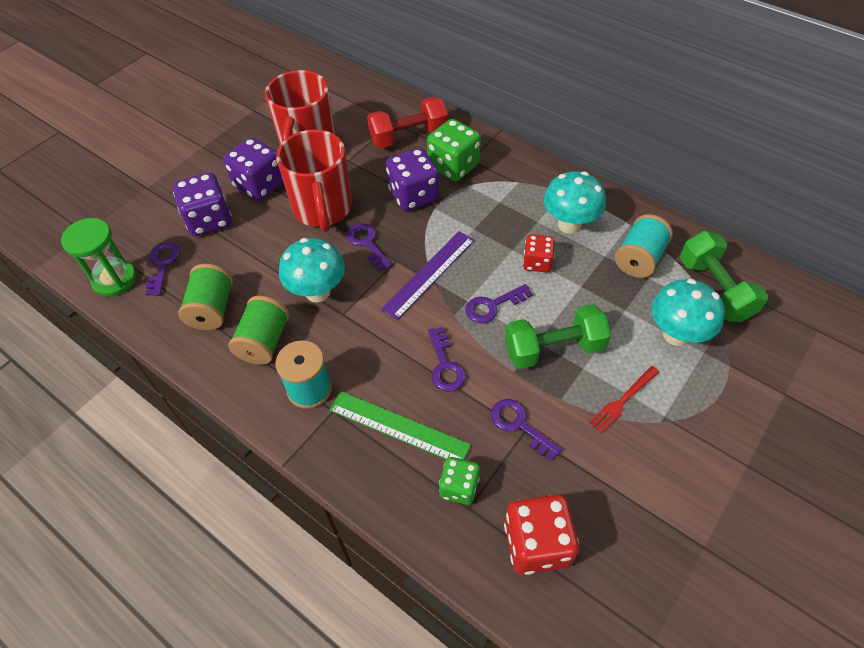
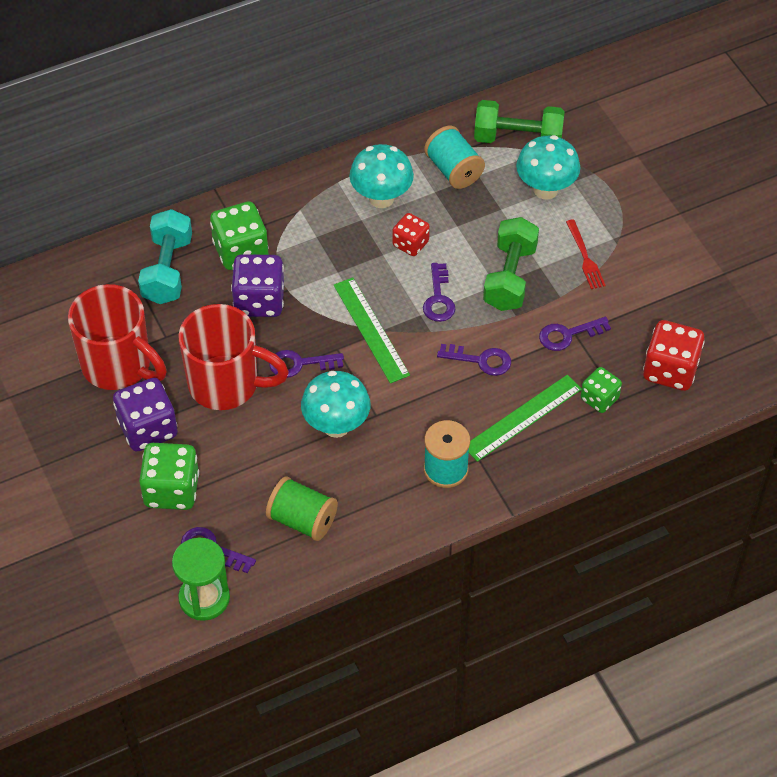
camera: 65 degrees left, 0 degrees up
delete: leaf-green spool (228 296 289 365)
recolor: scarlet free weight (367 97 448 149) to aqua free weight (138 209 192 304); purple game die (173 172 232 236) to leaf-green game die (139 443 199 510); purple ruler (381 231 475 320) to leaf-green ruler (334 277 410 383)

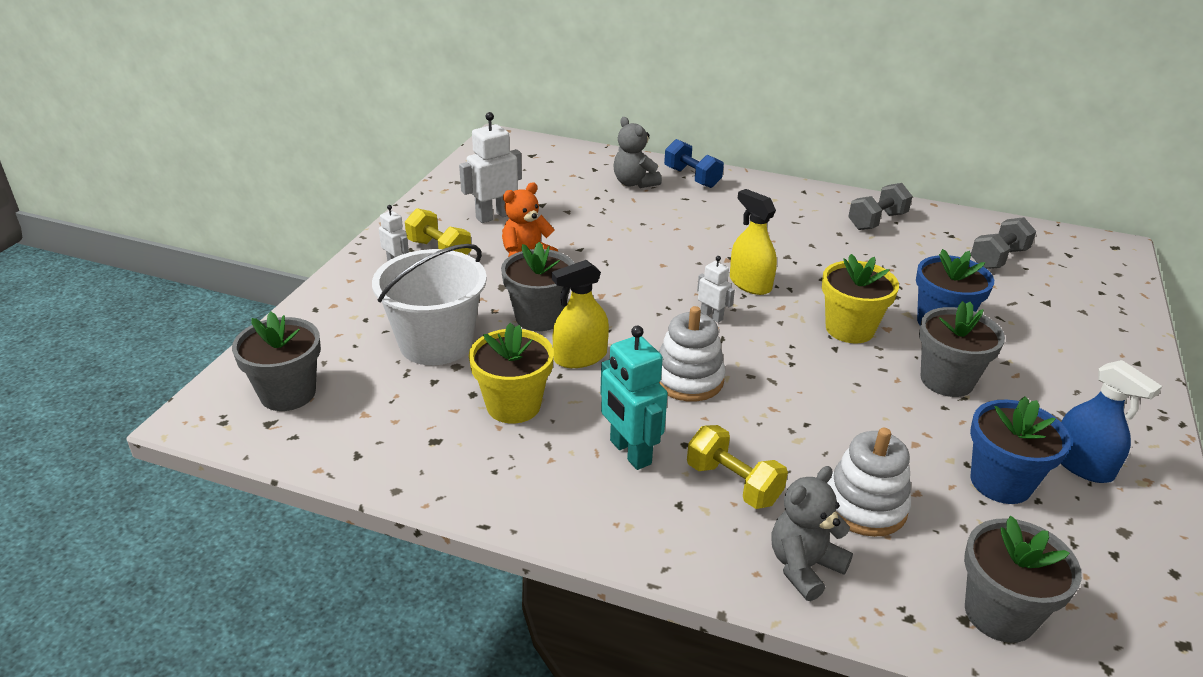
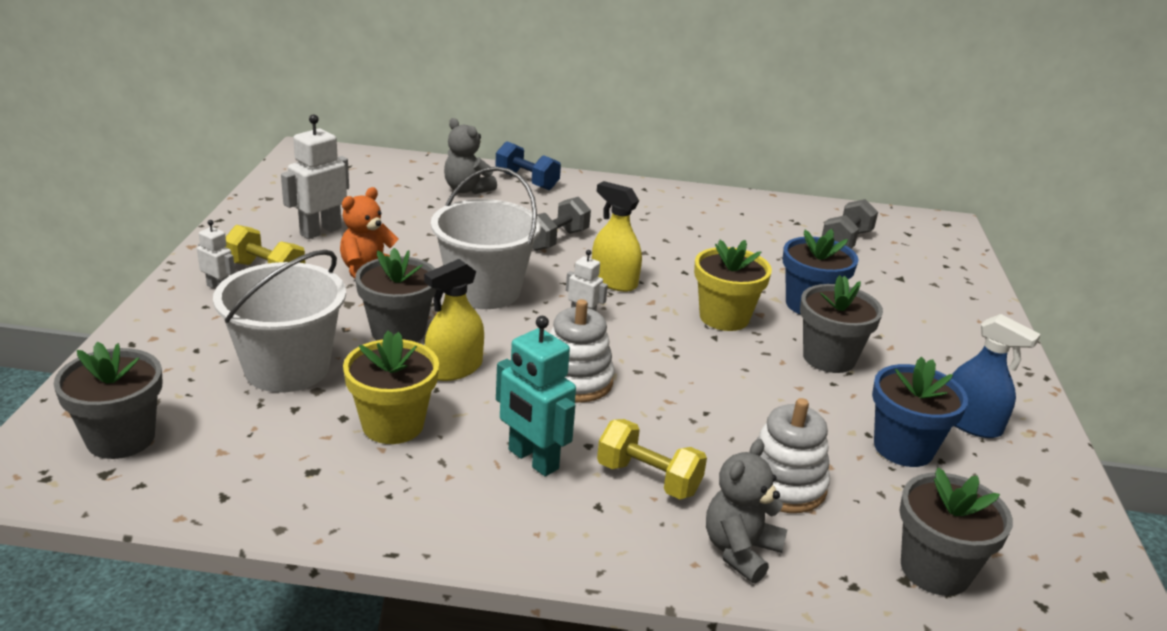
camera: 15 degrees left, 5 degrees down
insert: white pail (431 167 541 309)
move: grey free weight (848 183 913 230) to (533 197 591 251)

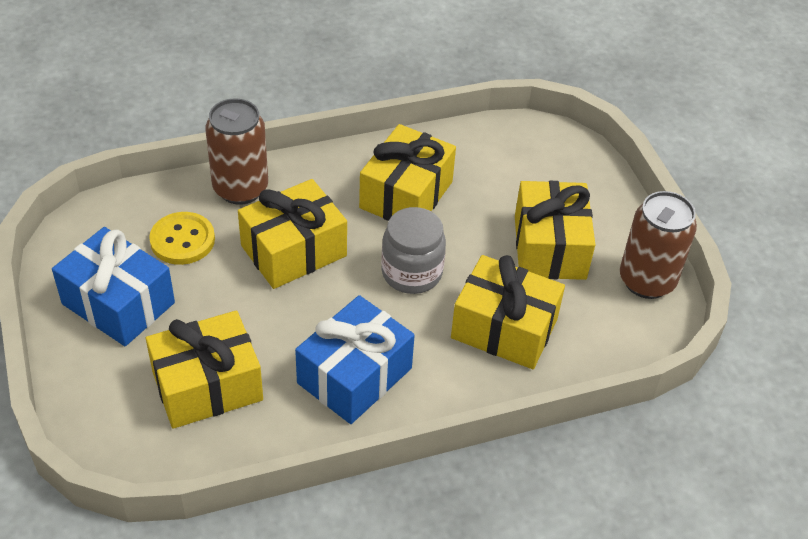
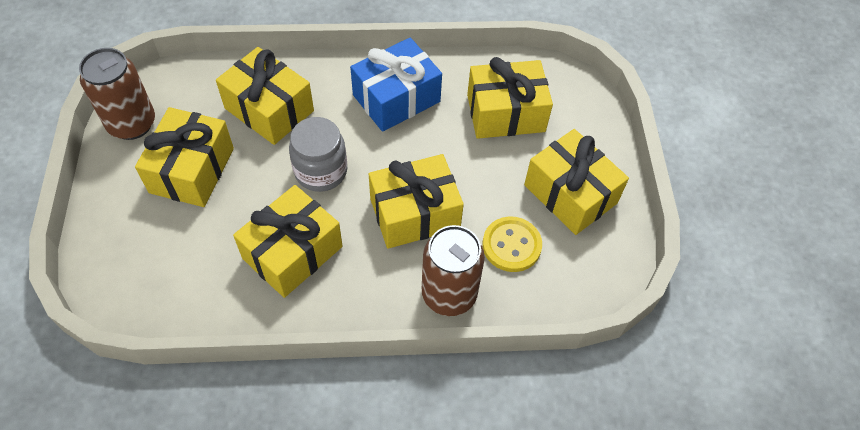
camera: 165 degrees left, 10 degrees up
recolor: royal blue present (52 227 175 346) to yellow present (524 129 629 235)

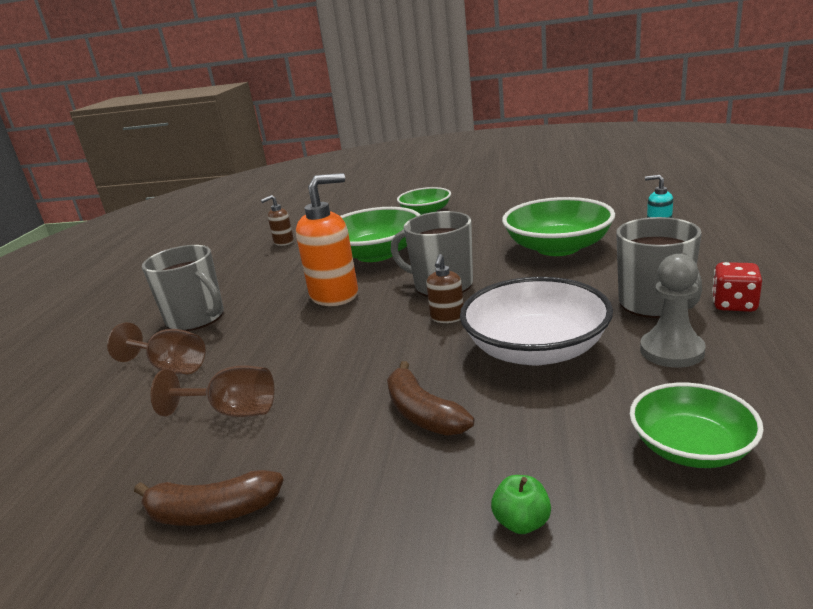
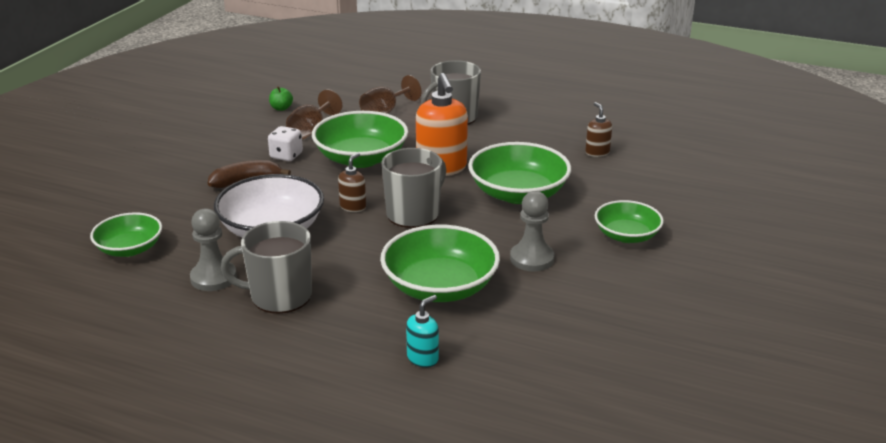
camera: 100 degrees right, 5 degrees up
delete: russet banana fruit (134 470 284 526); scarlet game die (712 262 762 312)
insert: white game die (268 126 303 161); leaf-green bowl (312 111 408 168); grey pawn (510 191 554 272)
move: leaf-green apple fruit (491 475 551 534) to (269 86 293 111)
rotate: russet pump bottle (426 254 464 323) = (338 152 366 212) 90 degrees clockwise

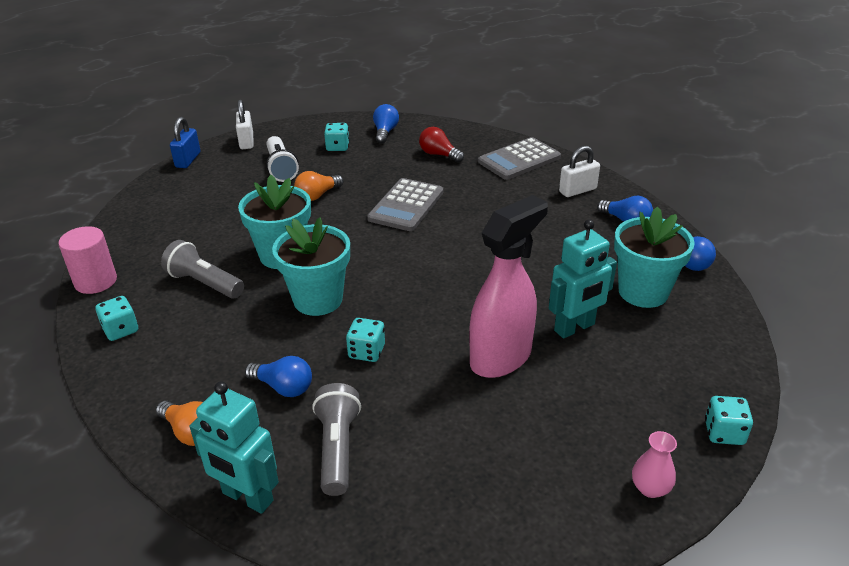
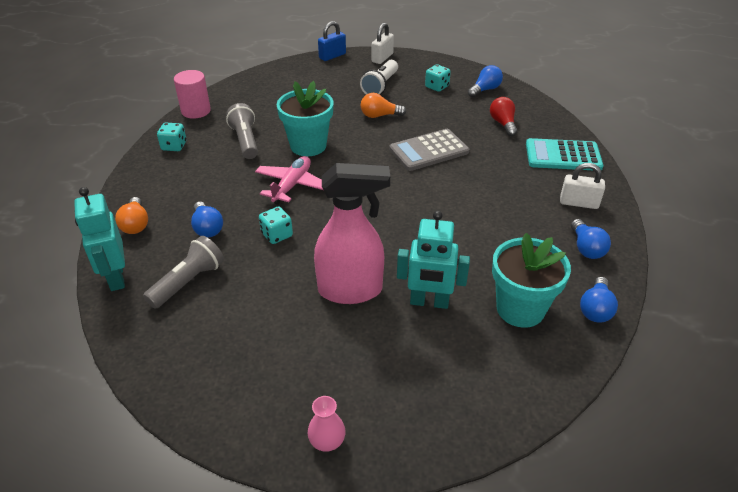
camera: 40 degrees right, 5 degrees up
delete: aqua game die (705 396 753 445)
replace: aqua flower pot (272 217 350 316) to pink plane (255 156 323 205)
recolor: grey calculator (478 137 561 180) to aqua calculator (526 138 603 170)

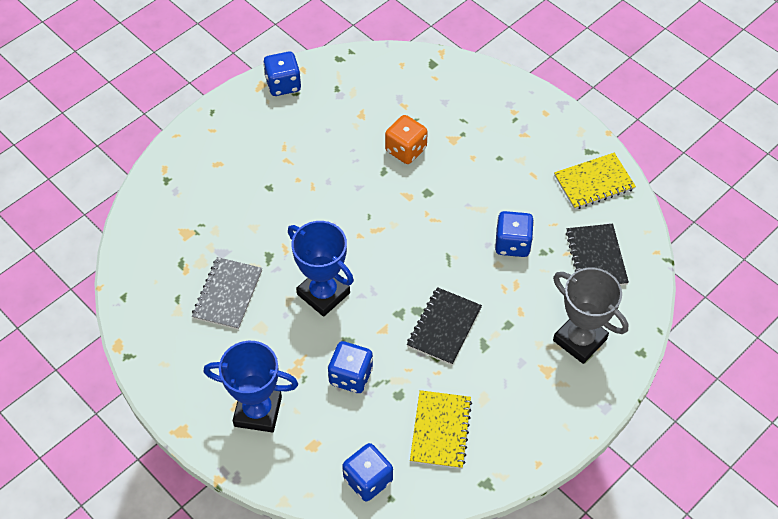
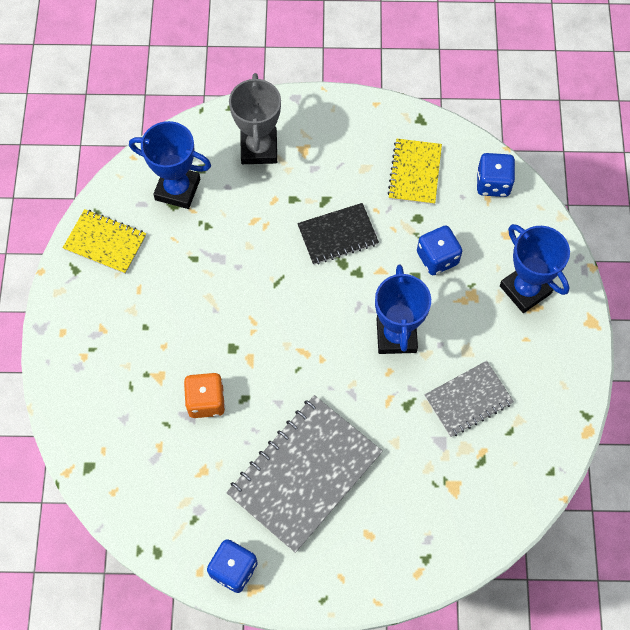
camera: 135 degrees left, 10 degrees up
delete: royal blue game die (495 211 534 257)
insert: grey exercise book (226 395 383 553)
replace: jet-black exercise book (566 224 629 285) to royal blue award cup (129 121 211 209)
rotate: yellow exercise book (410 390 472 469) = (387 139 442 205) 45 degrees counterclockwise

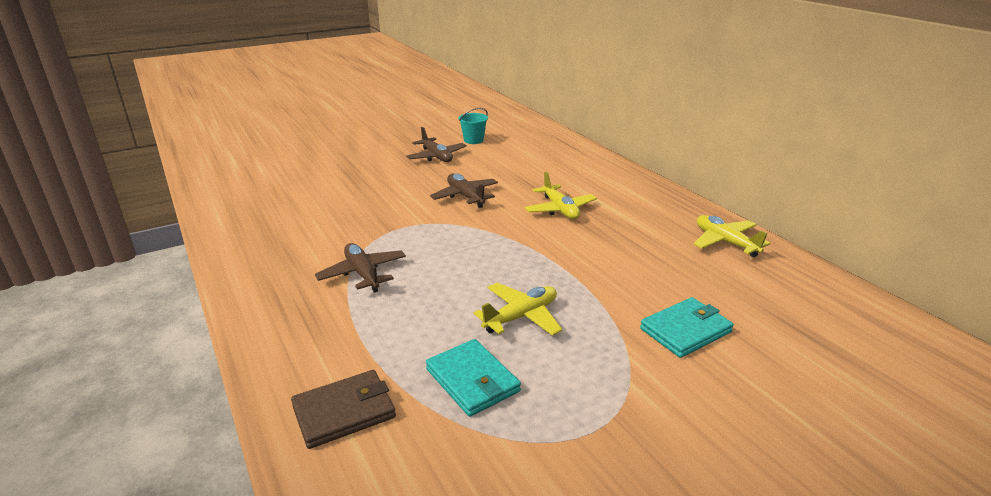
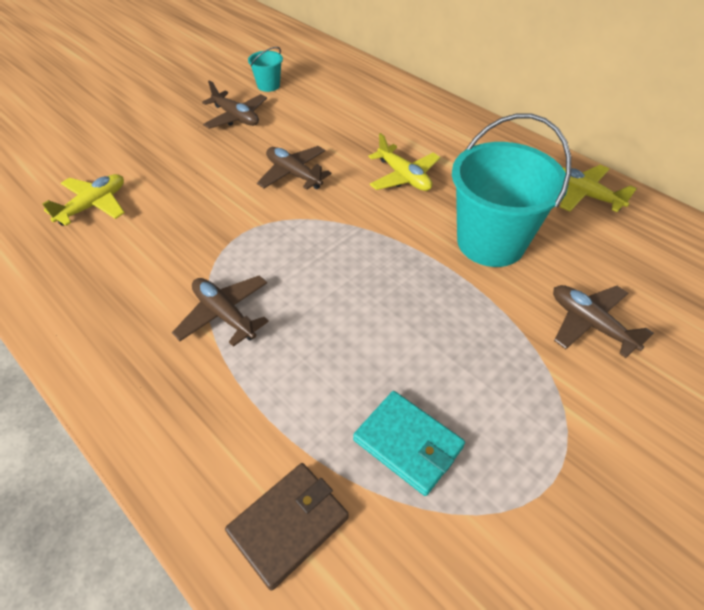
camera: 15 degrees left, 20 degrees up
insert: aqua pail (452 114 571 267)
move: yellow plane (474 283 562 336) to (42 174 125 226)
replace: aqua card wallet (640 297 734 358) to russet plane (553 285 654 358)

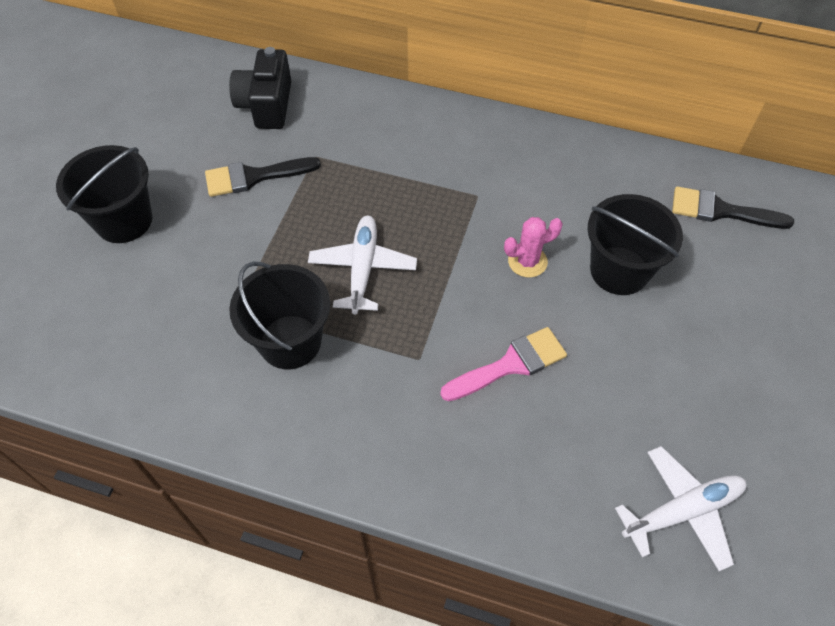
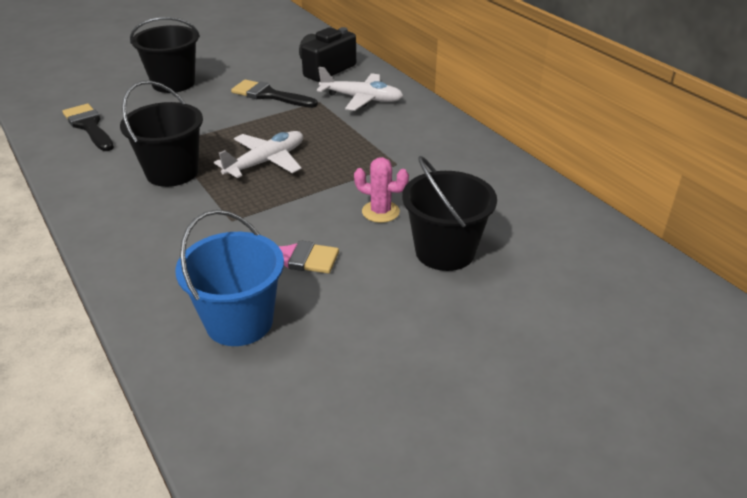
camera: 40 degrees right, 20 degrees down
insert: royal blue pail (175 210 284 346)
move: jet-black brush (672 186 794 229) to (62 104 114 151); white plane (615 446 747 571) to (317 67 403 111)

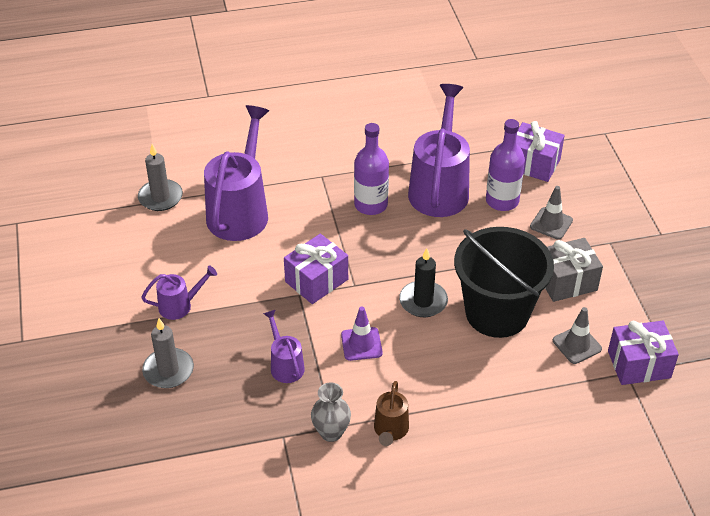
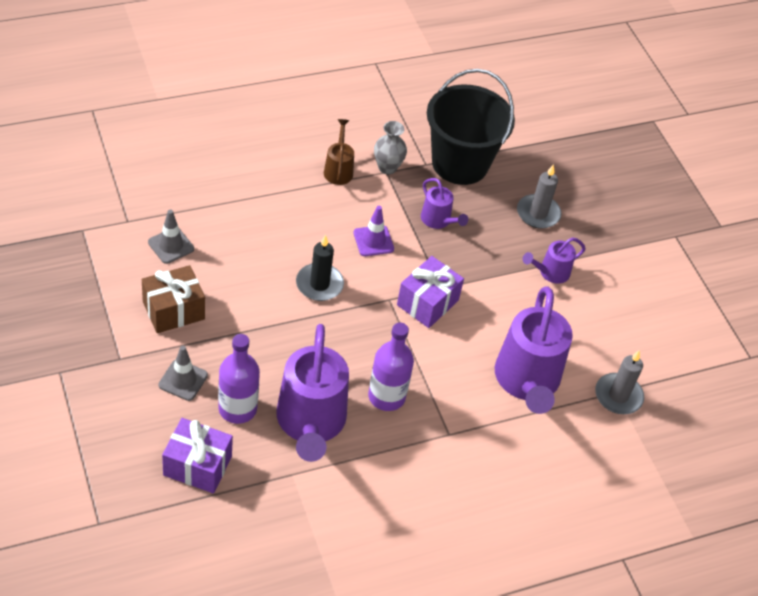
camera: 165 degrees right, 5 degrees up
delete: purple present (608 321 679 385)
move: jet-black pail (454 227 554 338) to (427 69 515 185)
recolor: grey present (545 238 603 302) to russet present (142 265 205 333)

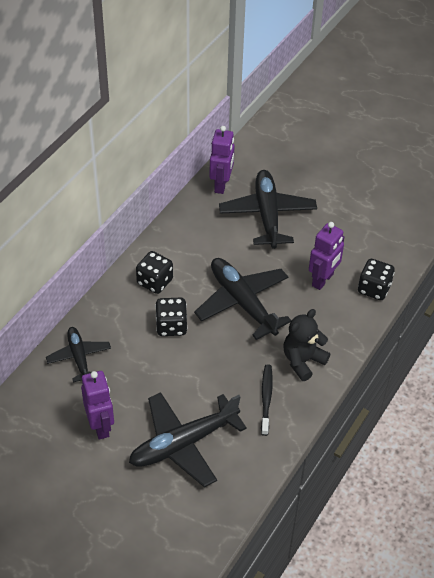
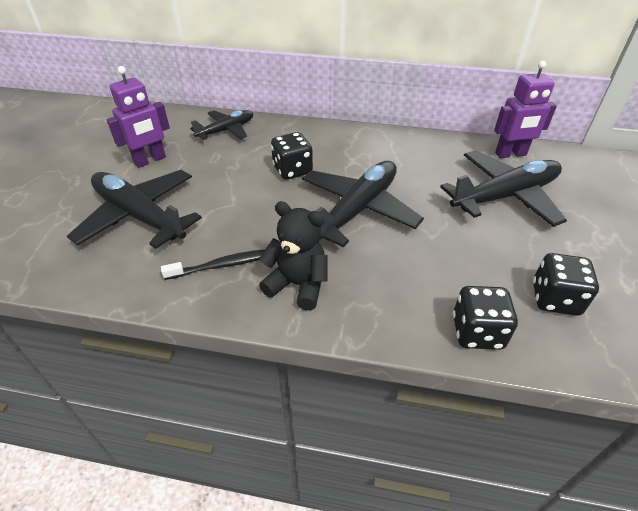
camera: 70 degrees right, 5 degrees down
delete: purple toy robot (309 222 344 290)
move: jet-black game die (136 251 173 294) to (533 253 599 316)

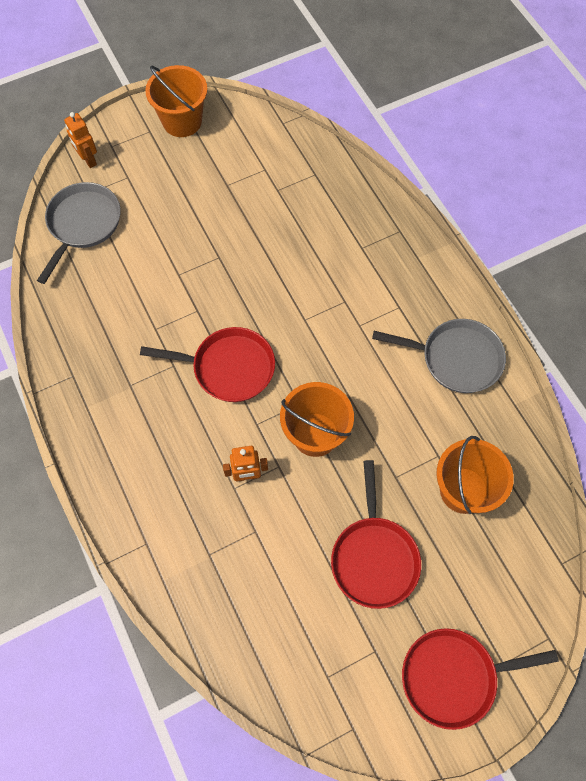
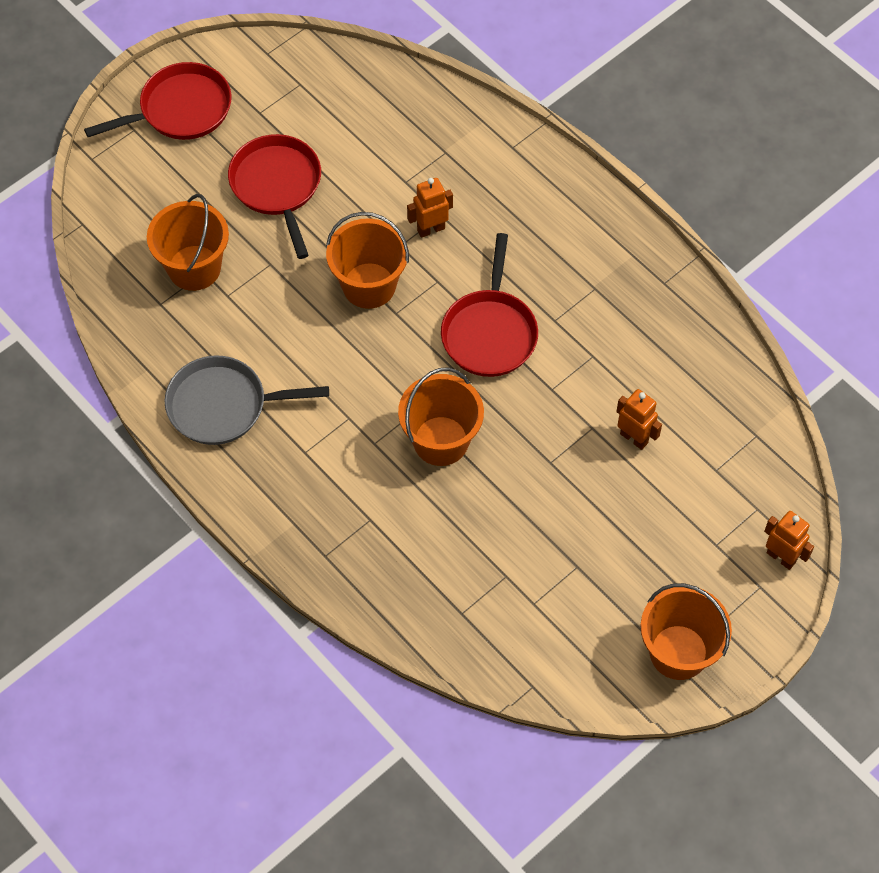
camera: 165 degrees right, 5 degrees down
delete: grey skillet (37 182 121 284)
insert: bright orange pail (398 367 484 466); bright orange toy robot (616 389 662 450)
rotate: scarlet skillet (140 327 275 402) = (441 233 538 377) 75 degrees counterclockwise

